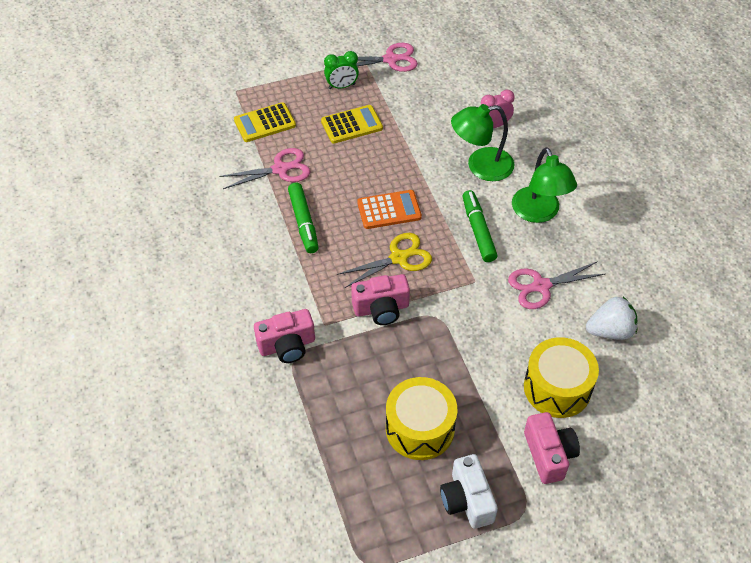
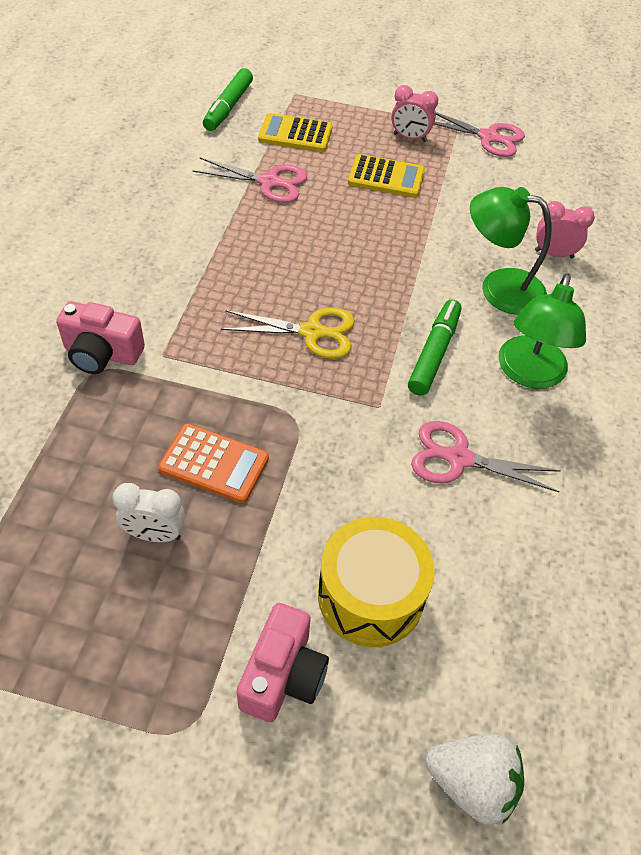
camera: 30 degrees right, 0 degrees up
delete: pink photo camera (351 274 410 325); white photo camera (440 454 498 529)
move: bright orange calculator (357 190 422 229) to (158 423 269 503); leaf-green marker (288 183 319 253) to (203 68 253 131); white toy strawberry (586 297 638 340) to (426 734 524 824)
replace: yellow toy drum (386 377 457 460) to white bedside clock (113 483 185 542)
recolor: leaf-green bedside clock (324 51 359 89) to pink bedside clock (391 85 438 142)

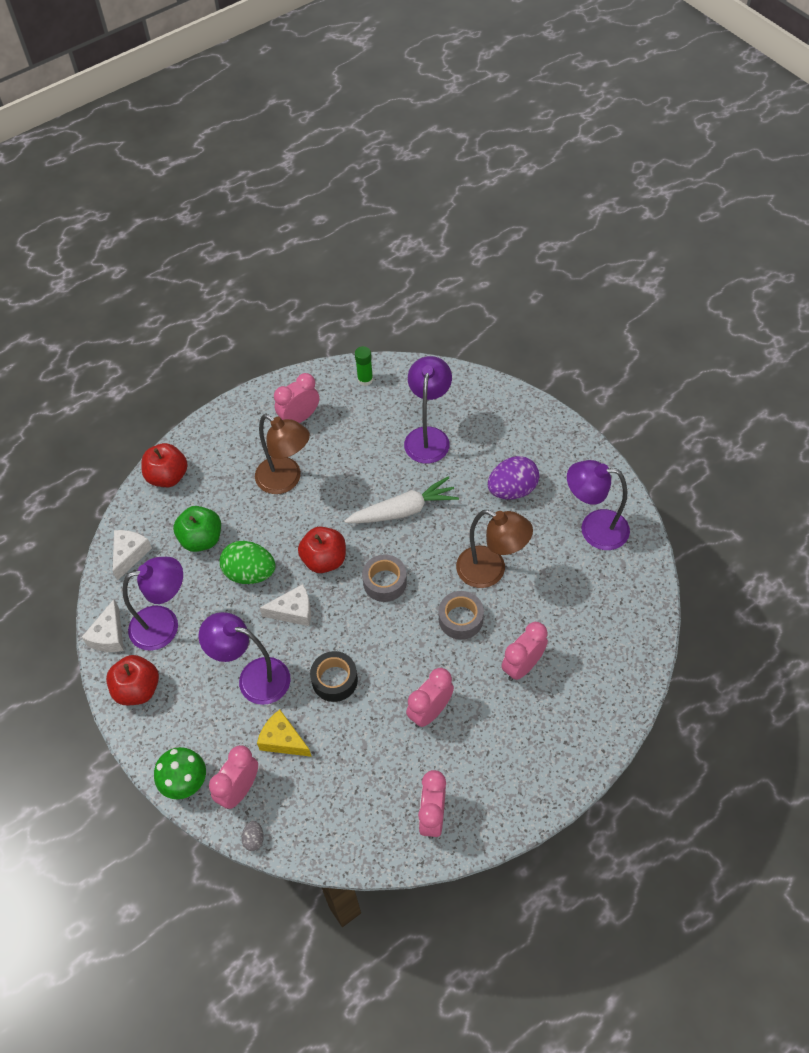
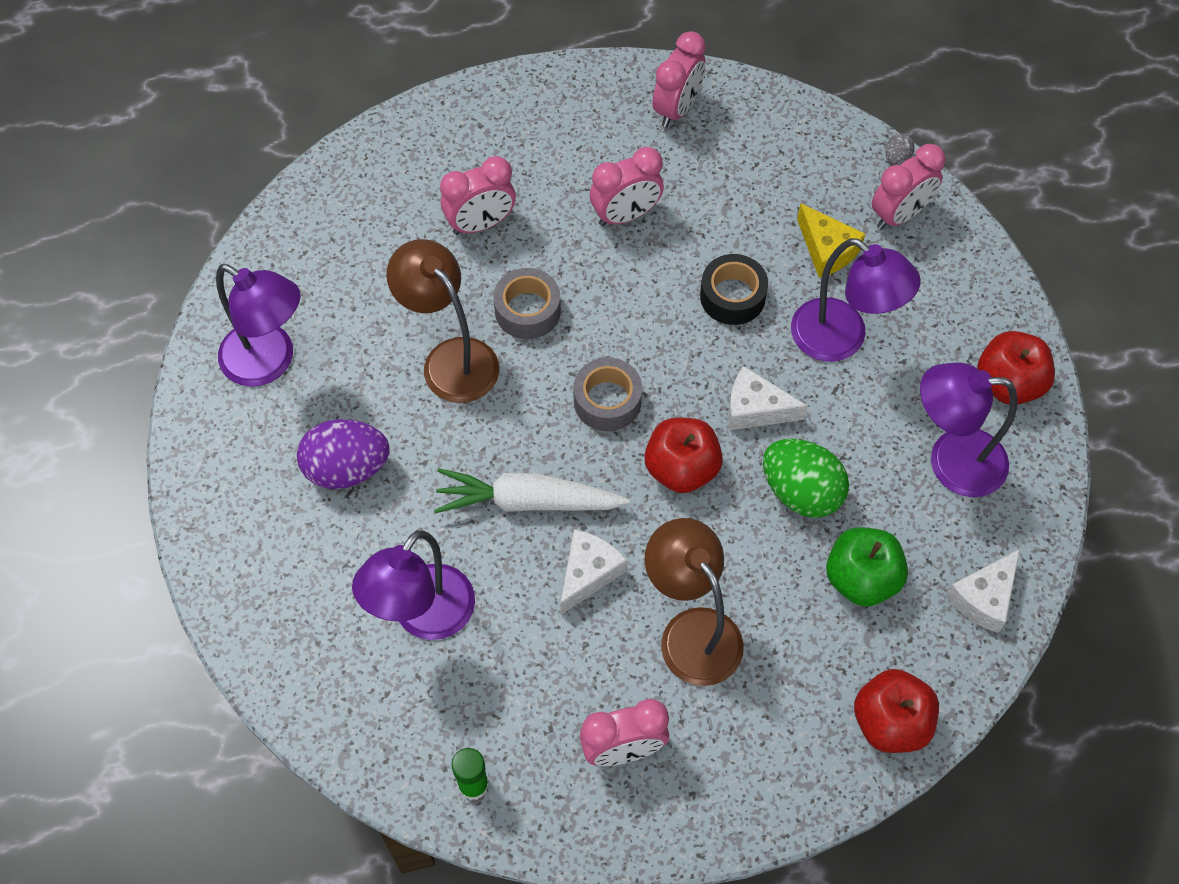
camera: 160 degrees left, 5 degrees up
delete: leaf-green toadstool (154 747 206 799)
move: white cheese wedge (82 600 124 652) to (560 529 627 615)

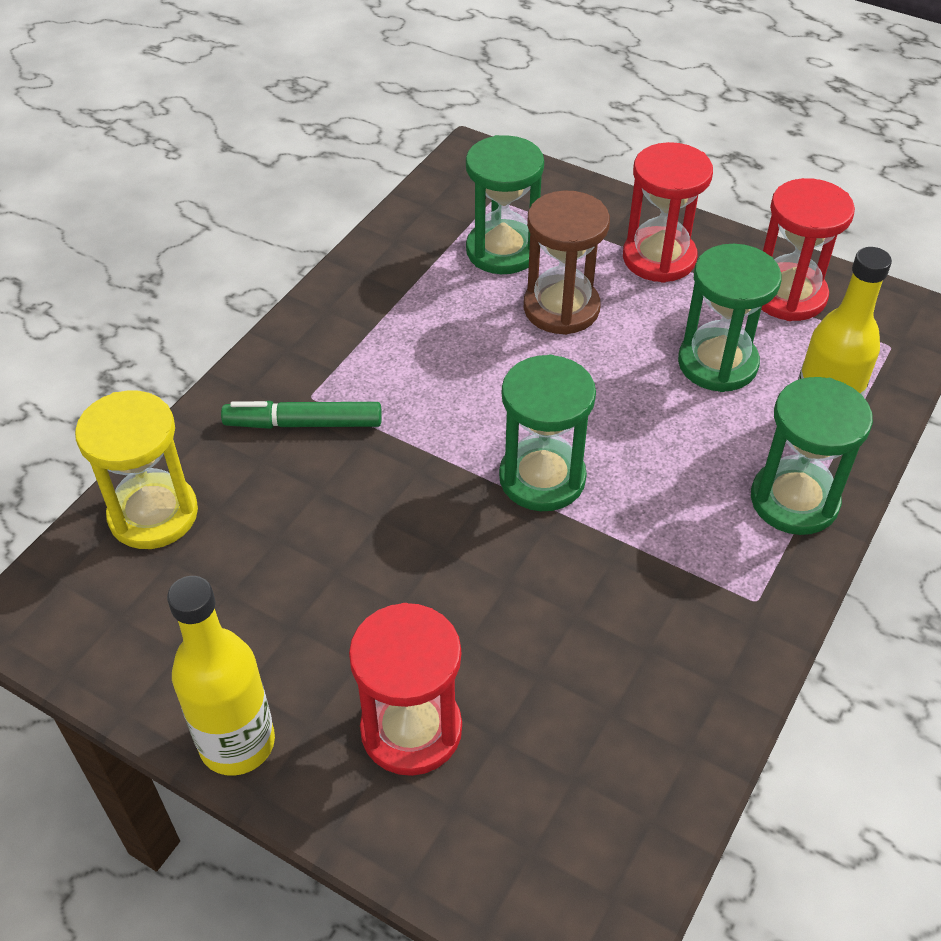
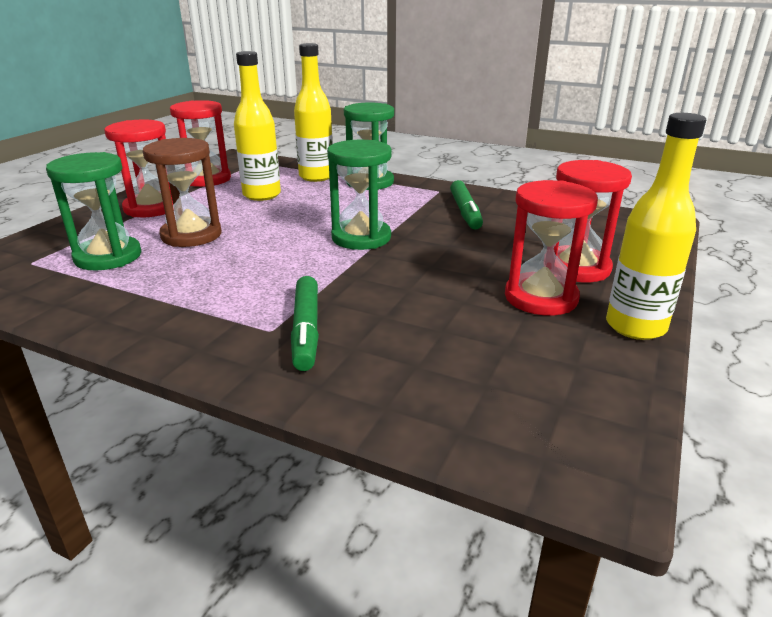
camera: 95 degrees left, 20 degrees down
delete: yellow sandglass (75 391 198 549)
insert: leaf-green marker (450 180 483 230); scarlet sandglass (505 180 598 316)
replace: leaf-green sandglass (678 244 782 392) to yellow drink bottle (234 51 281 201)

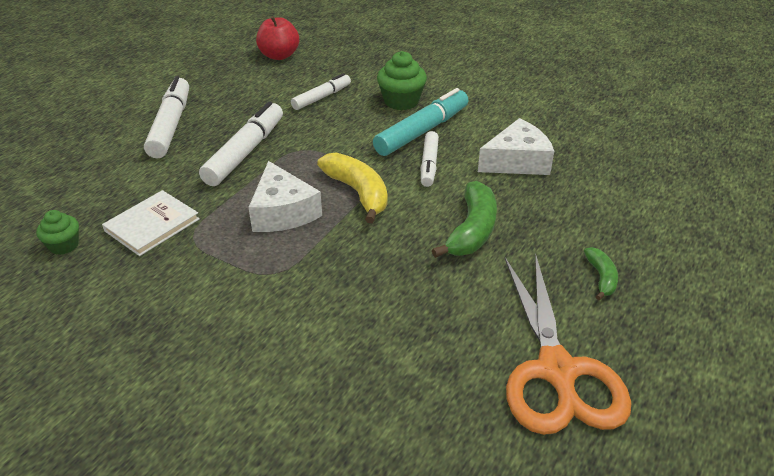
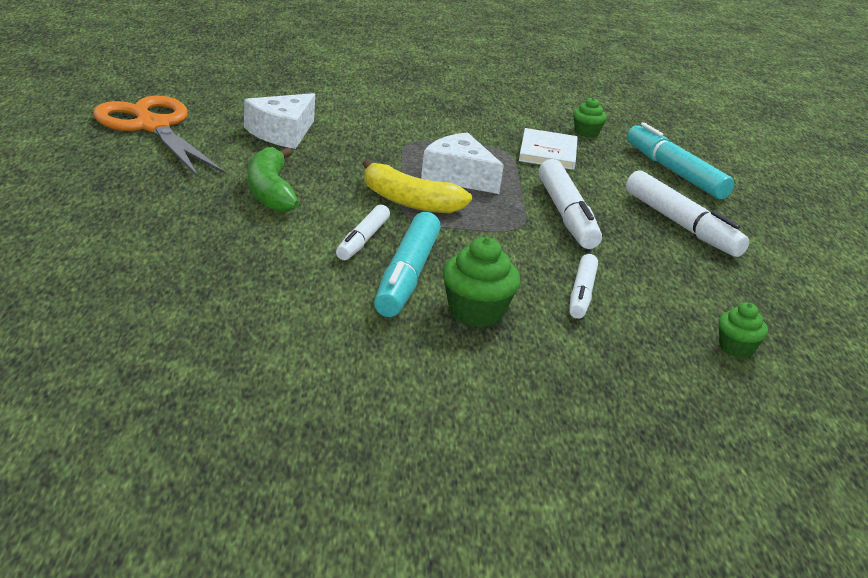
camera: 145 degrees right, 10 degrees down
delete: leaf-green banana fruit (584 247 618 300)
insert: aqua marker (627 122 734 199)
move: white cheese wedge (478 118 554 175) to (244 93 315 149)
replace: scarlet apple fruit (256 16 299 60) to leaf-green muffin (718 302 768 358)
rotate: white marker (421 131 439 187) = (336 205 390 260) 135 degrees counterclockwise

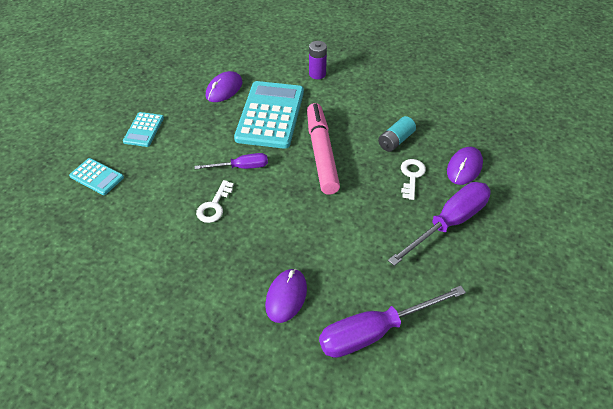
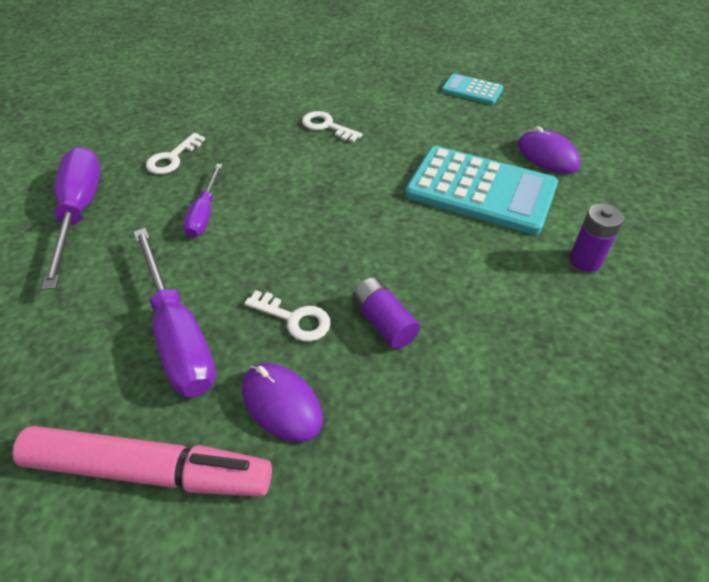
camera: 105 degrees right, 0 degrees up
delete: aqua calculator (69 158 124 195)
move: pink marker (307 103 340 195) to (12 426 272 497); purple screwdriver (195 153 268 169) to (183 164 223 238)
replace: purple mouse (265 269 307 323) to white latchkey (146 133 205 174)
recolor: aqua AA battery (378 116 416 152) to purple AA battery (352 278 420 349)

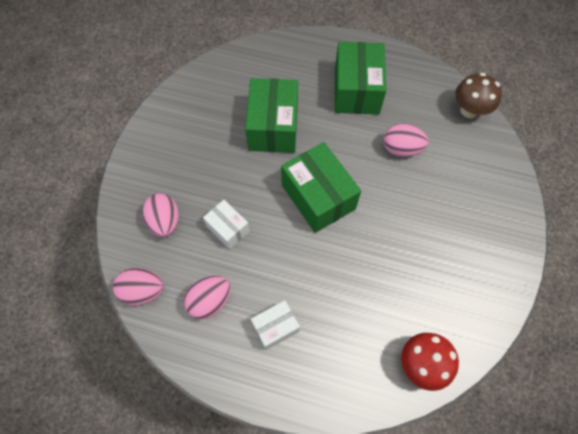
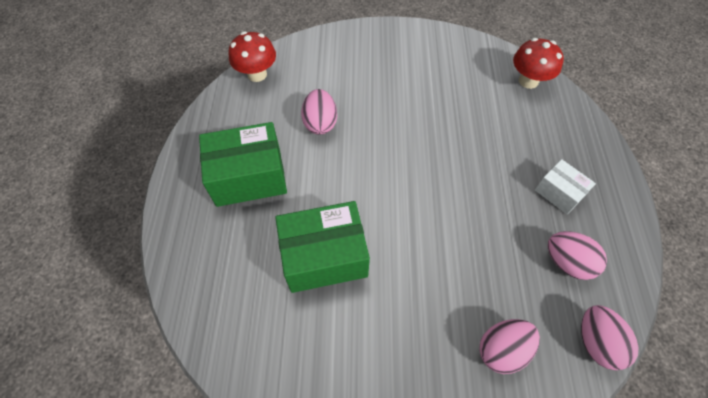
camera: 105 degrees left, 5 degrees down
delete: white package (203 200 250 249); leaf-green package (281 142 361 233)
recolor: russet toadstool (455 73 502 118) to scarlet toadstool (229 31 276 82)

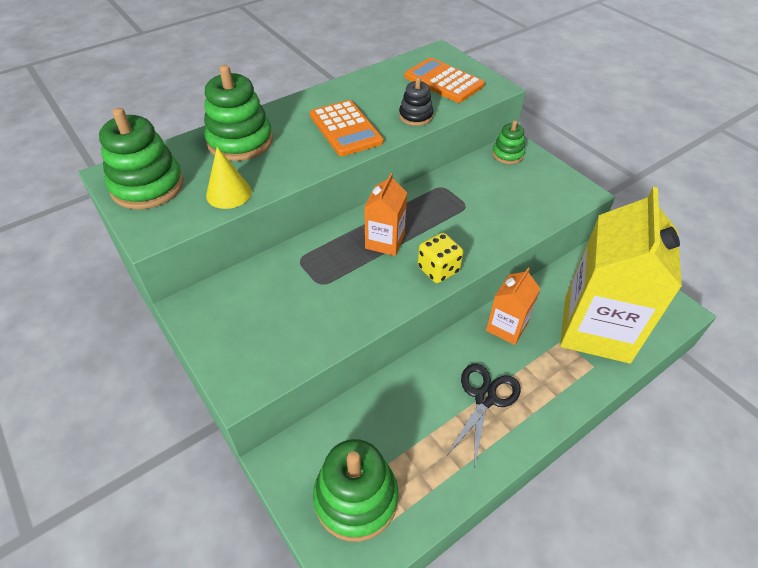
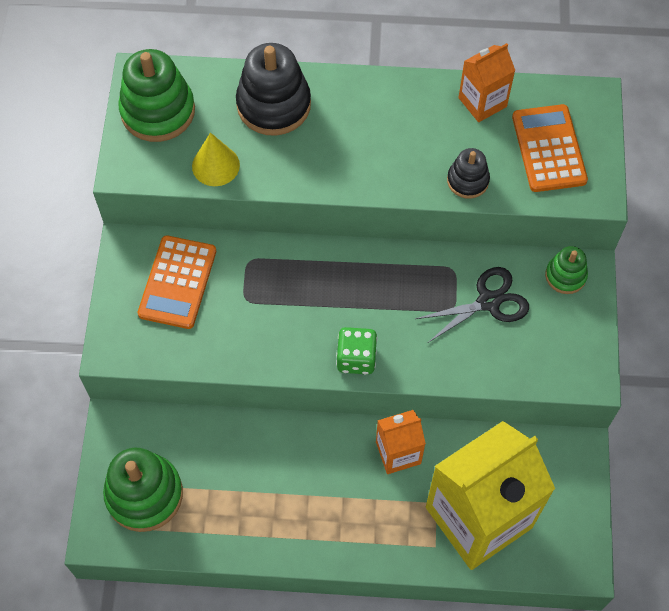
camera: 40 degrees right, 15 degrees up
move: bright orange calculator (310 100 383 156) to (137 235 216 329); jet-black scissors (448 364 521 469) to (415 267 529 343); bright orange juice carton (364 173 407 256) to (458 43 516 122)
recolor: leaf-green ring stacker (204 65 273 161) to jet-black ring stacker (236 43 311 136); yellow game die (418 233 463 283) to leaf-green game die (336 327 377 375)

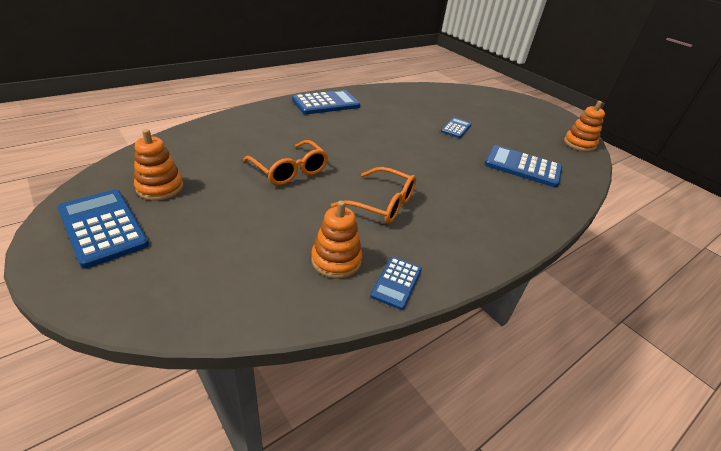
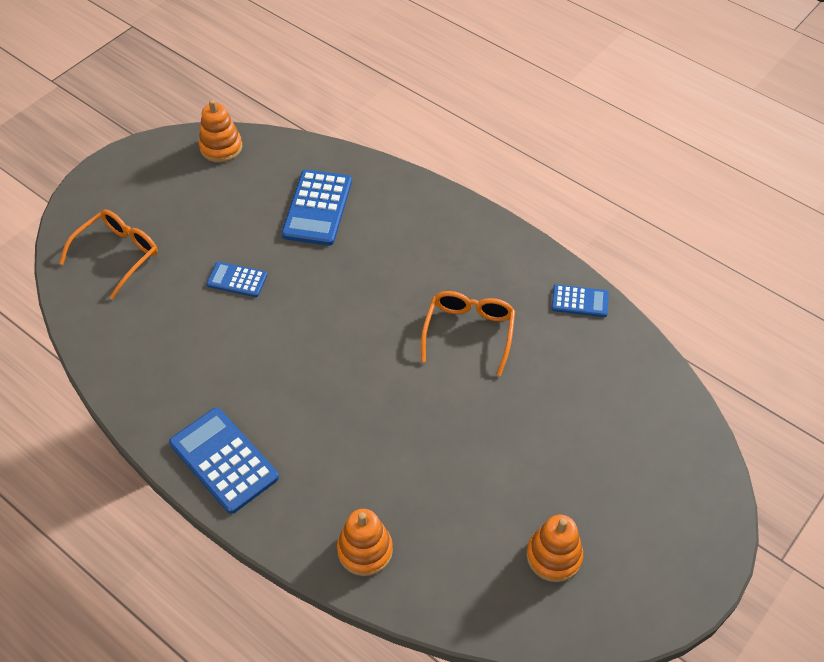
camera: 100 degrees left, 15 degrees up
delete: royal blue calculator (57 189 149 268)
move: bright orange spectacles (243 140 328 185) to (59 209 158 299); bright orange ring stacker (311 201 362 278) to (337 509 393 576)

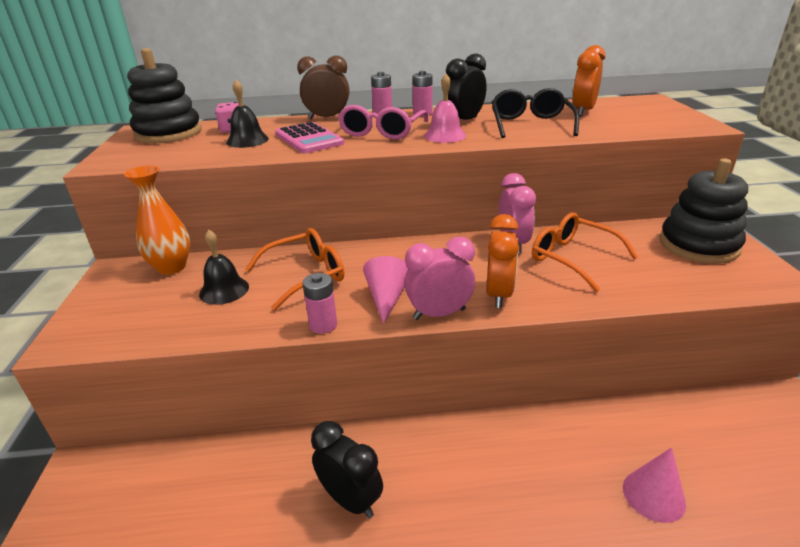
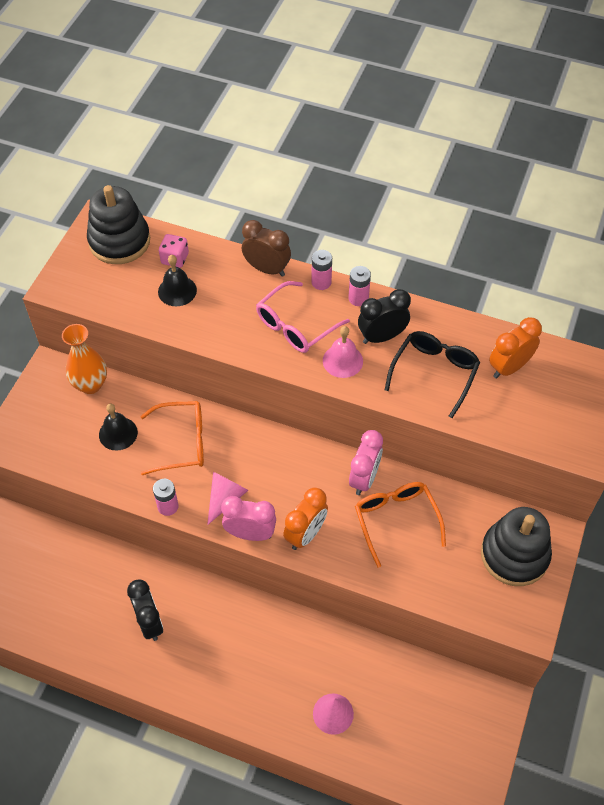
camera: 25 degrees right, 25 degrees up
delete: pink calculator (275 122 344 153)

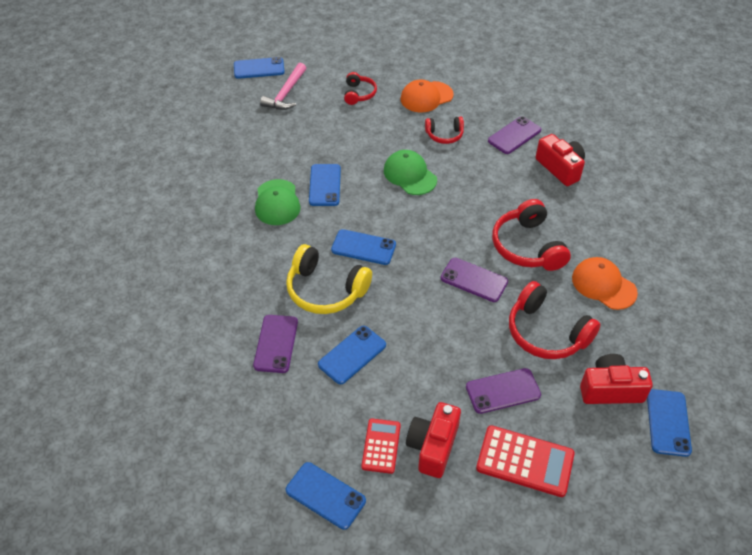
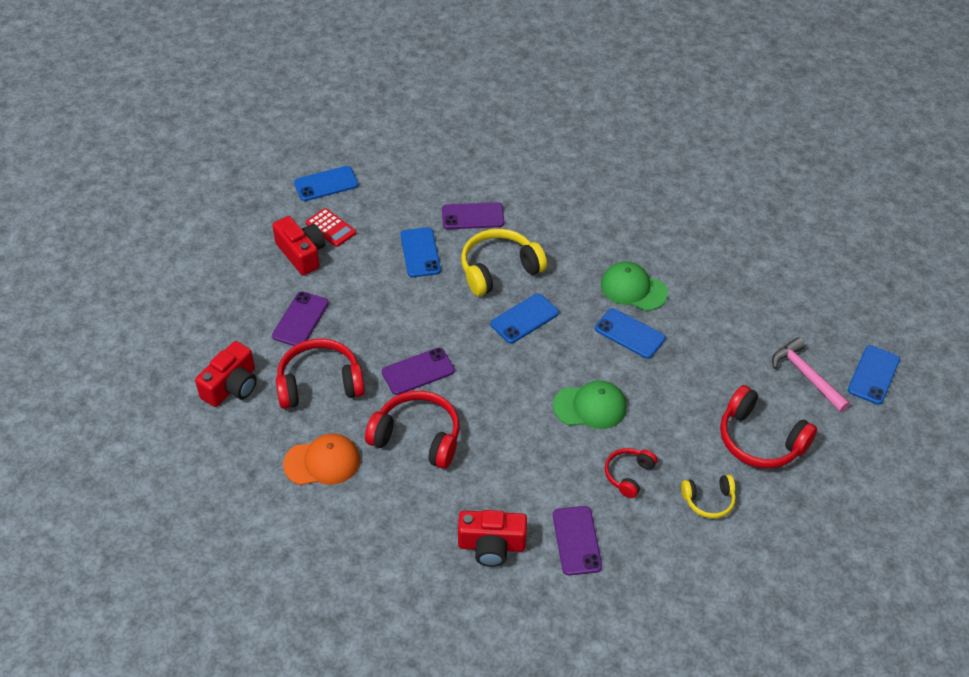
camera: 125 degrees right, 0 degrees up
delete: scarlet calculator (476 425 575 497); royal blue mobile phone (647 389 692 457)
replace: bright orange peaked cap (400 80 454 113) to yellow headset (681 475 736 518)
rotate: purple mobile phone (253 315 298 373) = (442 202 504 229) 45 degrees counterclockwise
resize: scarlet headset (344 72 377 105) = (720 385 817 468) x1.76

